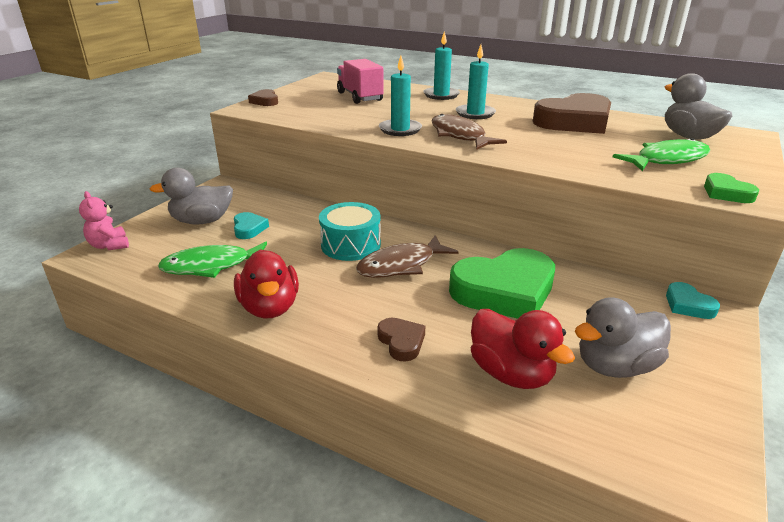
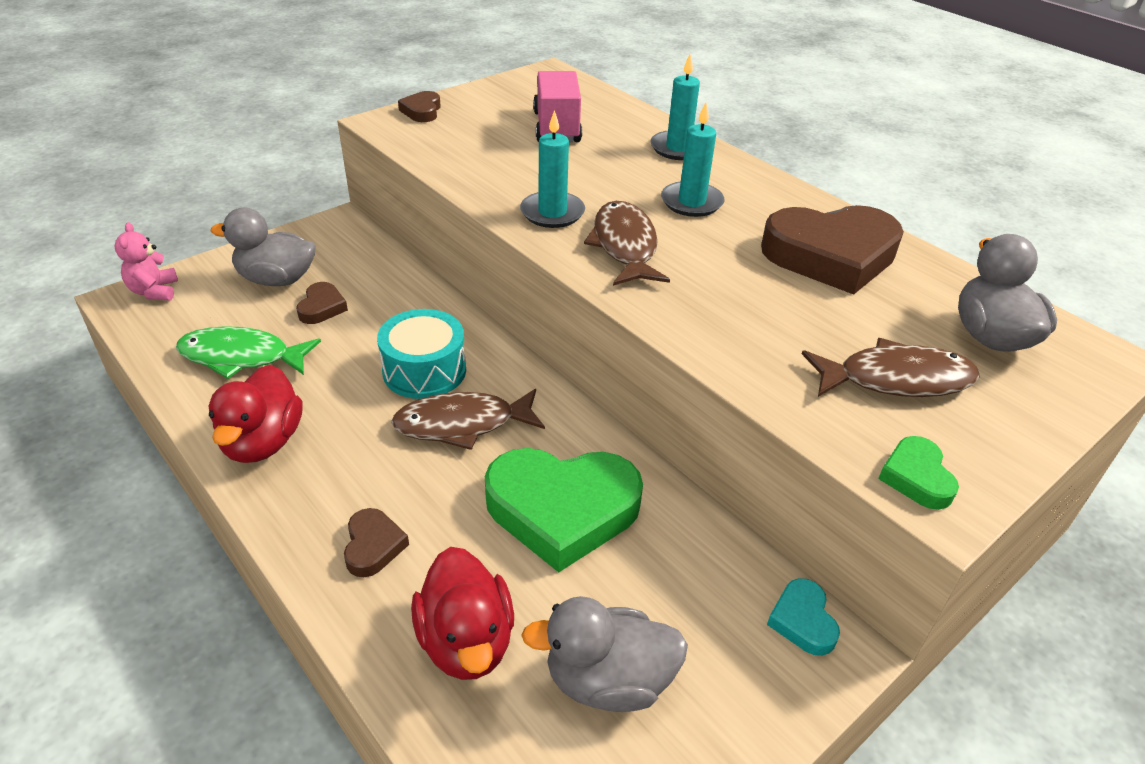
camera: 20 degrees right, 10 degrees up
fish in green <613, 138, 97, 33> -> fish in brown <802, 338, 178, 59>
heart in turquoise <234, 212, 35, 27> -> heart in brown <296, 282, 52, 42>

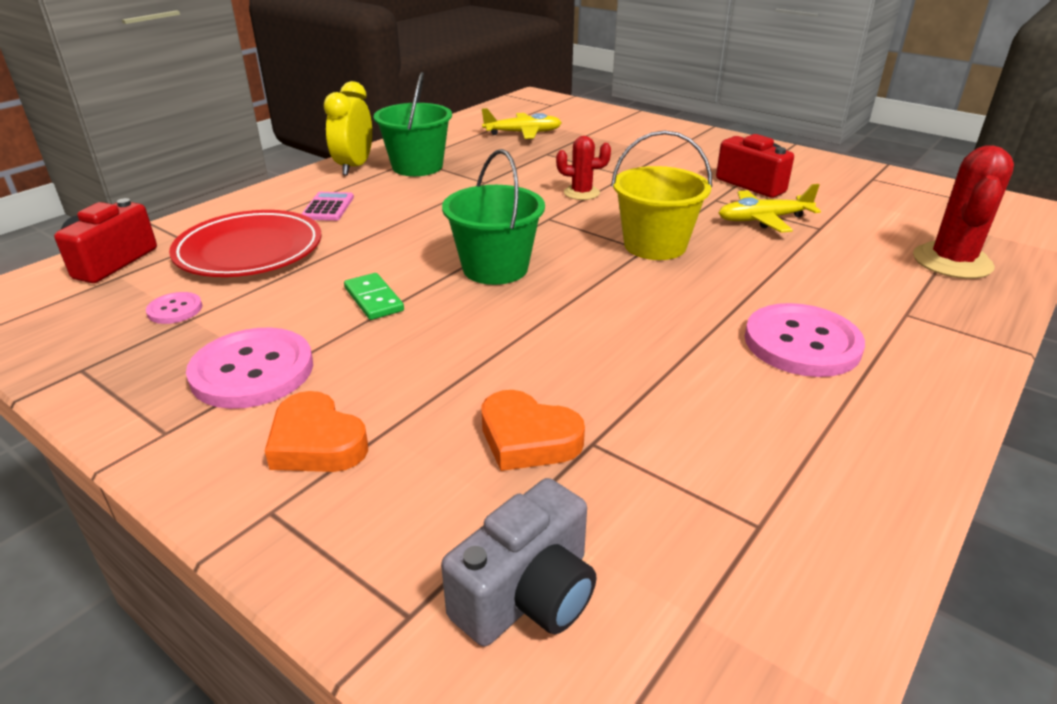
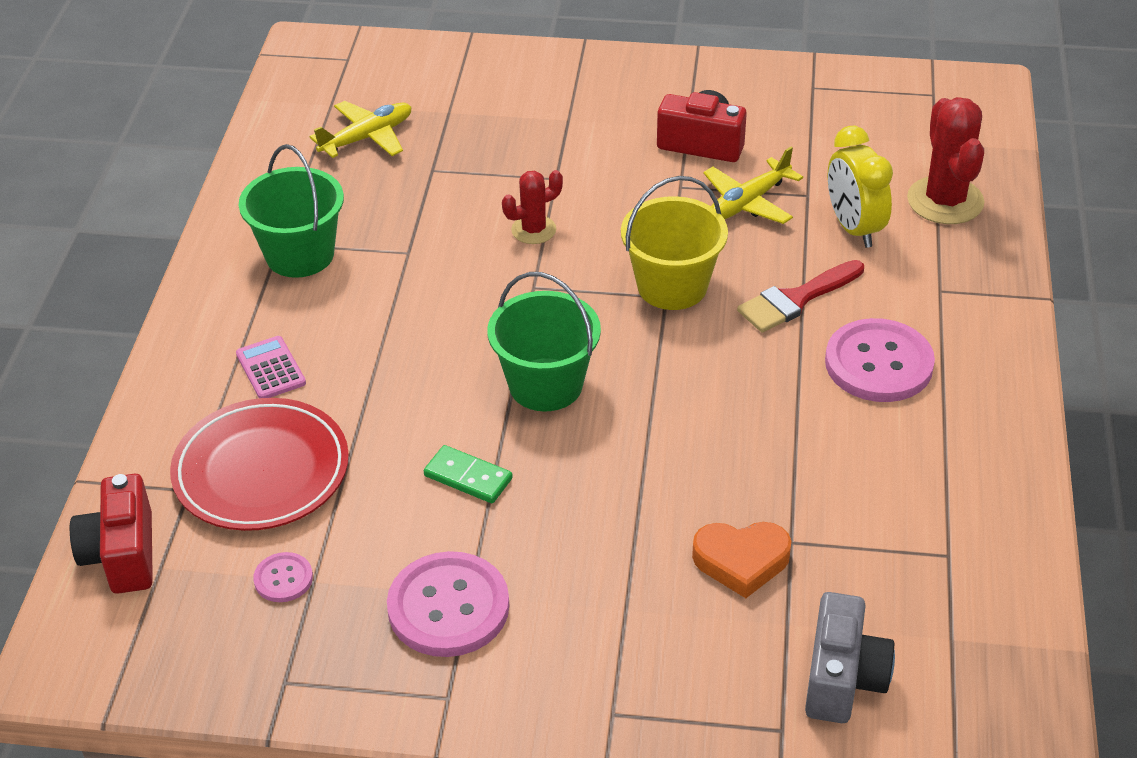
camera: 30 degrees left, 10 degrees up
clock in yellow <324, 81, 48, 95> -> clock in yellow <828, 126, 65, 122>, relocated
heart in orange <265, 391, 103, 81> -> none
none -> brush in red <737, 260, 127, 73>

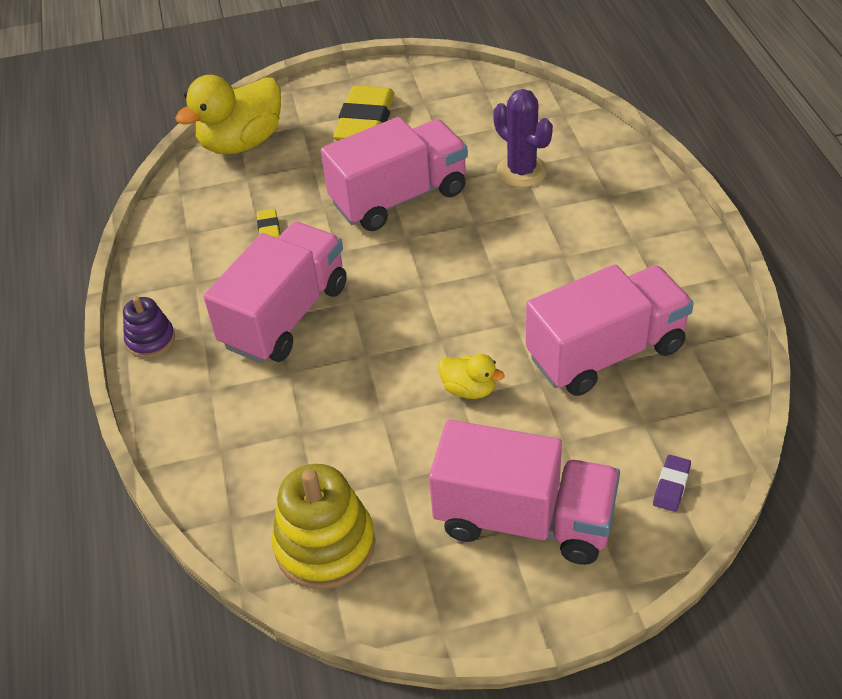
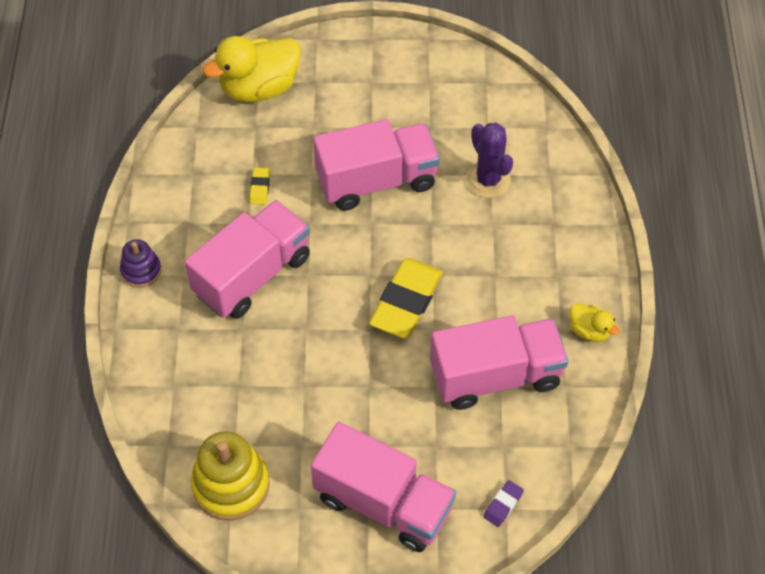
camera: 10 degrees right, 10 degrees up
eraser in yellow <333, 85, 62, 56> -> eraser in yellow <369, 258, 74, 81>, relocated
duck in yellow <438, 354, 67, 45> -> duck in yellow <570, 303, 49, 39>, relocated

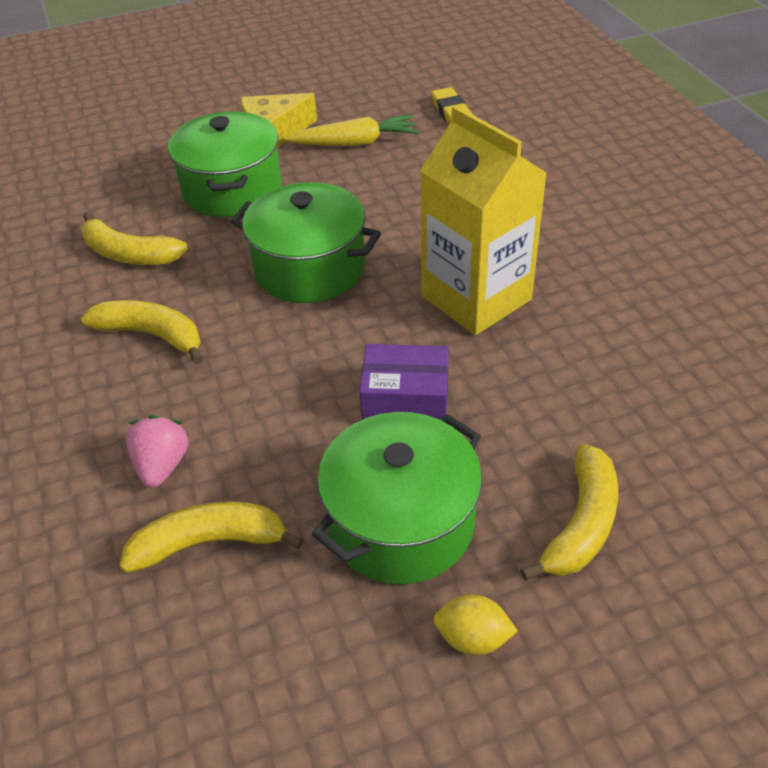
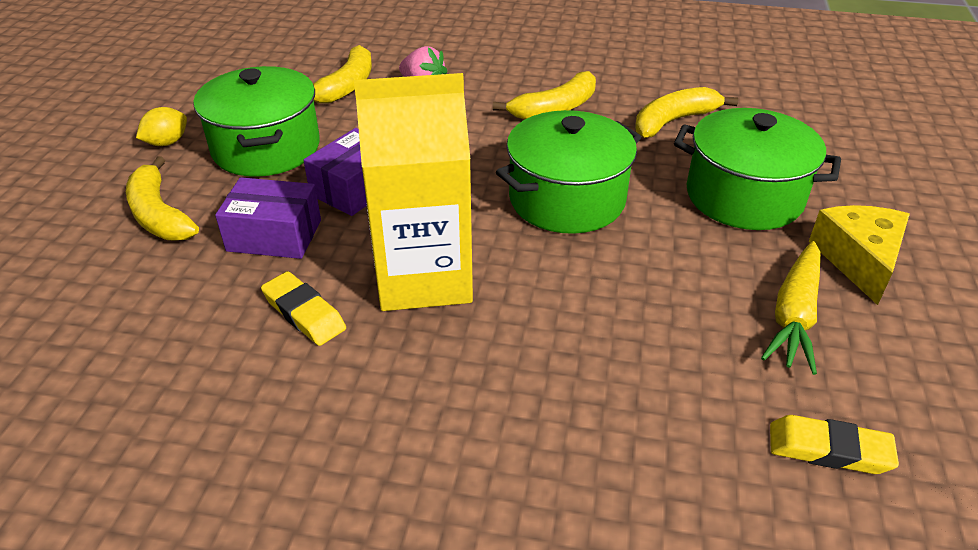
camera: 120 degrees right, 5 degrees down
none -> box in purple <215, 177, 106, 82>
none -> eraser in yellow <261, 271, 85, 75>

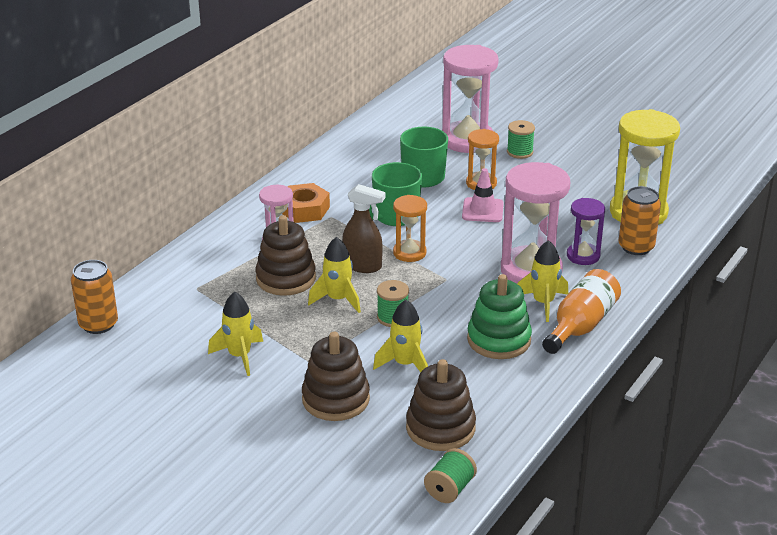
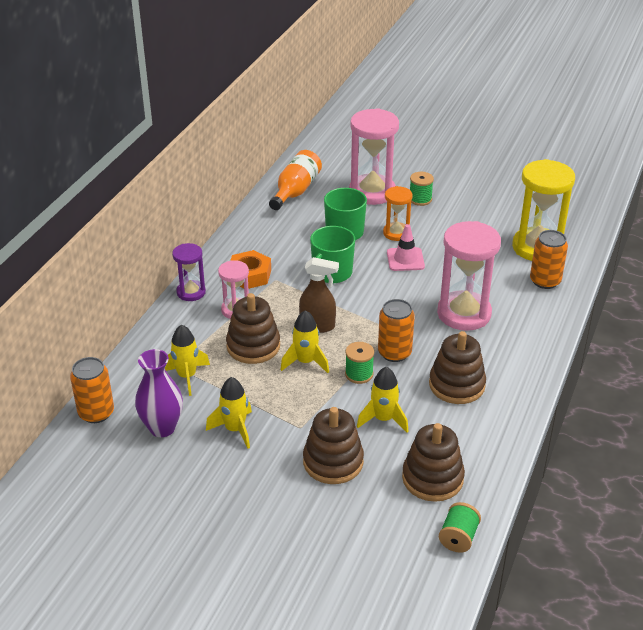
camera: 10 degrees left, 5 degrees up
hourglass in orange <393, 195, 34, 67> -> none
hourglass in purple <567, 198, 38, 67> -> hourglass in purple <172, 243, 34, 58>, relocated
rocket in yellow <517, 240, 51, 82> -> rocket in yellow <165, 324, 45, 72>, relocated
bottle in orange <542, 269, 79, 85> -> bottle in orange <269, 150, 53, 60>, relocated
stacking toy in green <467, 274, 65, 85> -> stacking toy in brown <429, 331, 57, 73>
none -> can in orange <378, 299, 37, 63>
none -> vase in purple <135, 349, 48, 88>

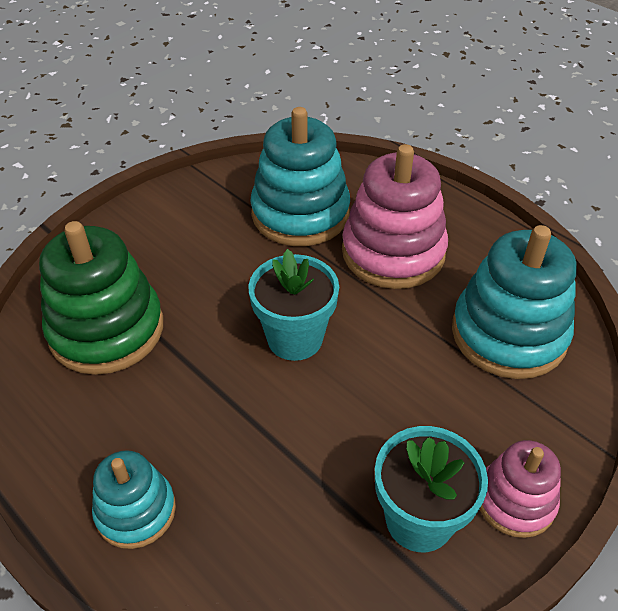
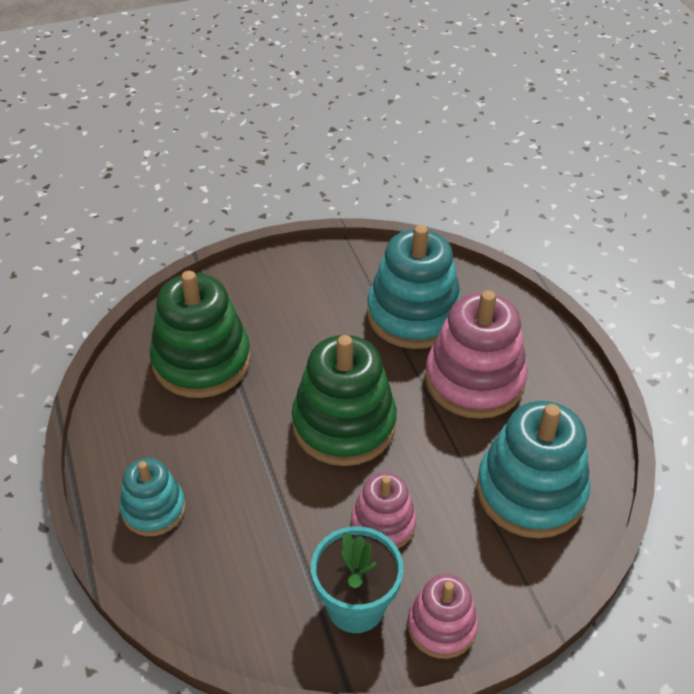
camera: 25 degrees right, 0 degrees up
flower pot in turquoise <248, 249, 91, 112> -> stacking toy in green <292, 335, 105, 131>
none -> stacking toy in pink <351, 472, 65, 76>

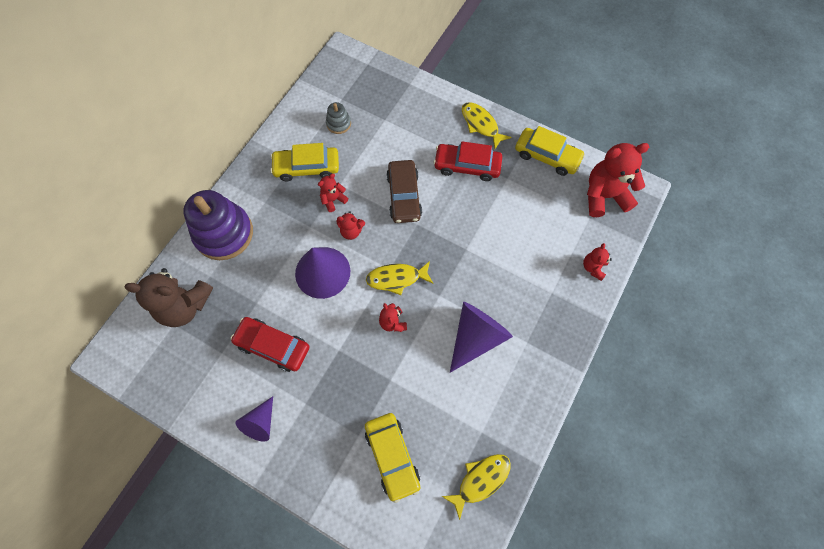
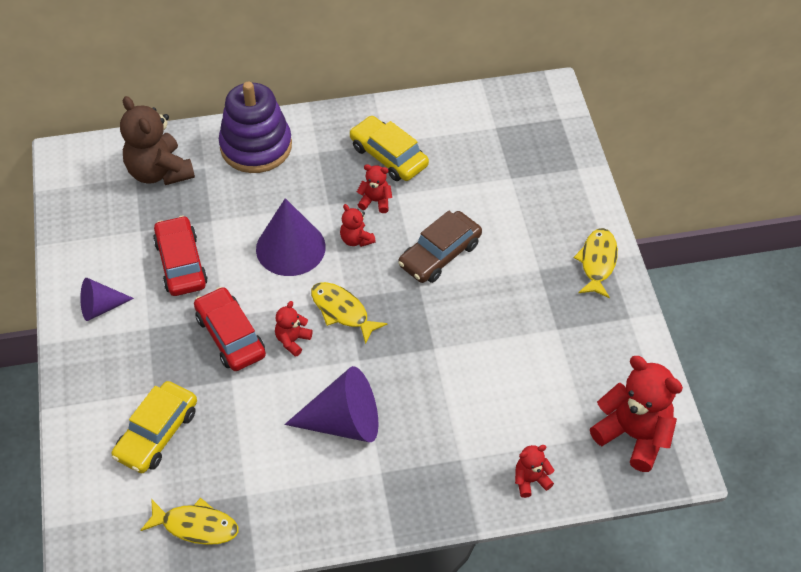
camera: 50 degrees right, 15 degrees down
stacking toy in grey <326, 102, 25, 32> -> none
car in yellow <515, 126, 70, 50> -> none
car in red <433, 141, 69, 40> -> car in red <194, 287, 72, 84>, relocated

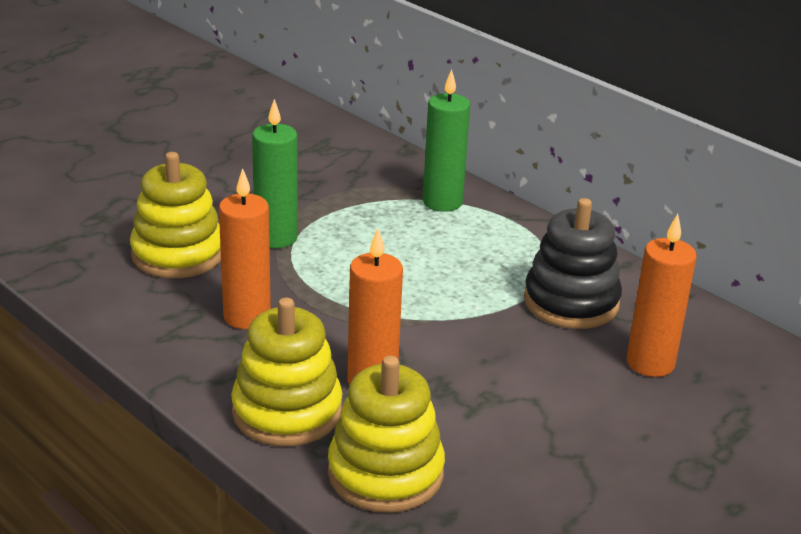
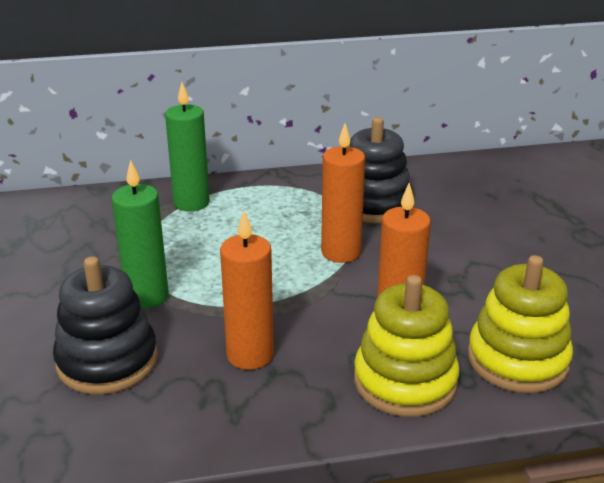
camera: 55 degrees left, 0 degrees up
stacking toy in yellow <130, 152, 91, 126> -> stacking toy in black <53, 256, 105, 138>
candle in orange <626, 214, 71, 163> -> candle in orange <321, 124, 44, 139>, relocated

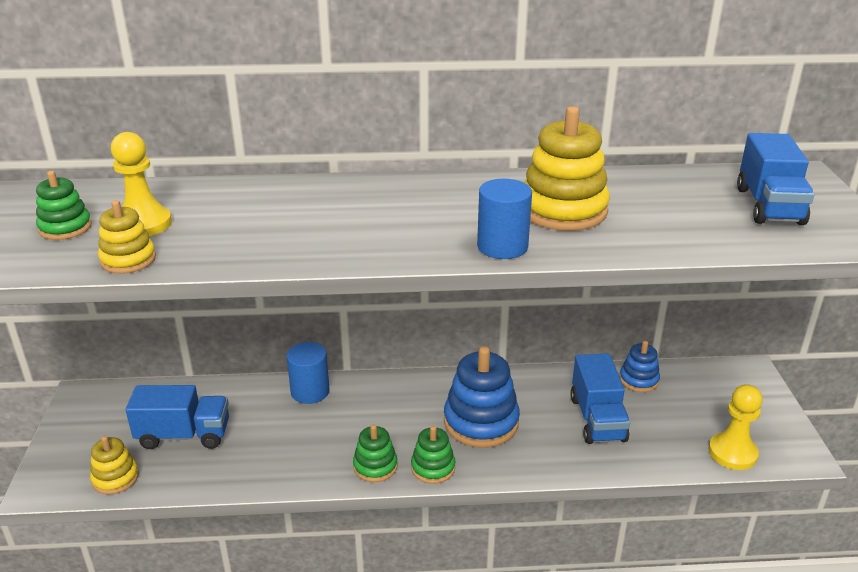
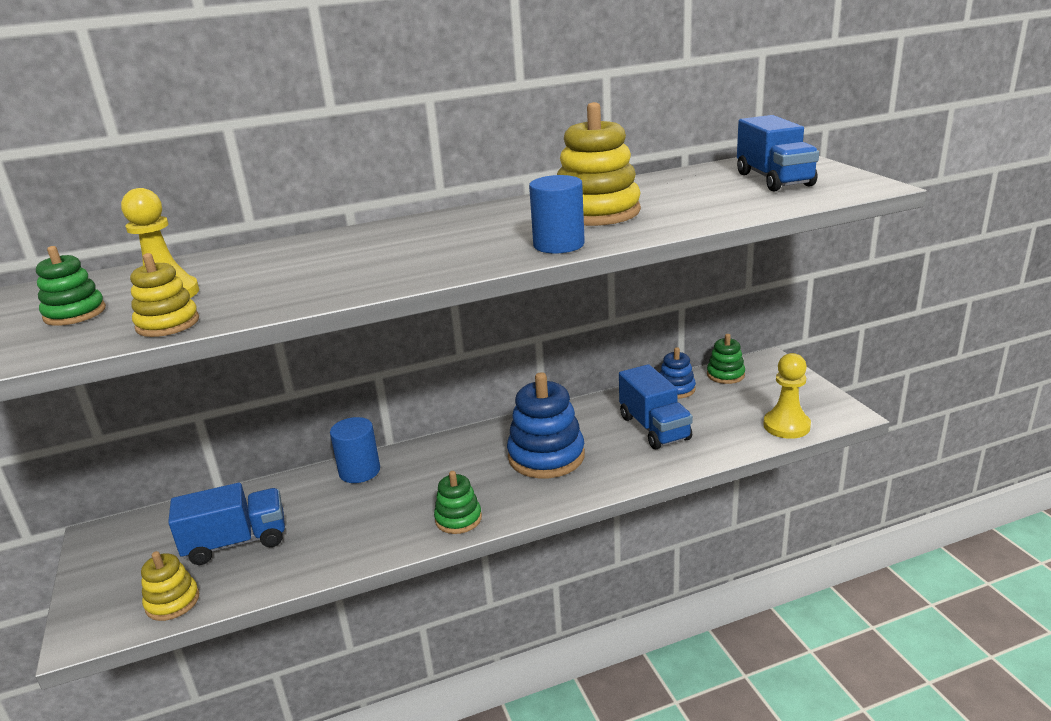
camera: 15 degrees left, 5 degrees down
stacking toy in green <411, 426, 44, 58> -> stacking toy in green <707, 334, 38, 50>, relocated

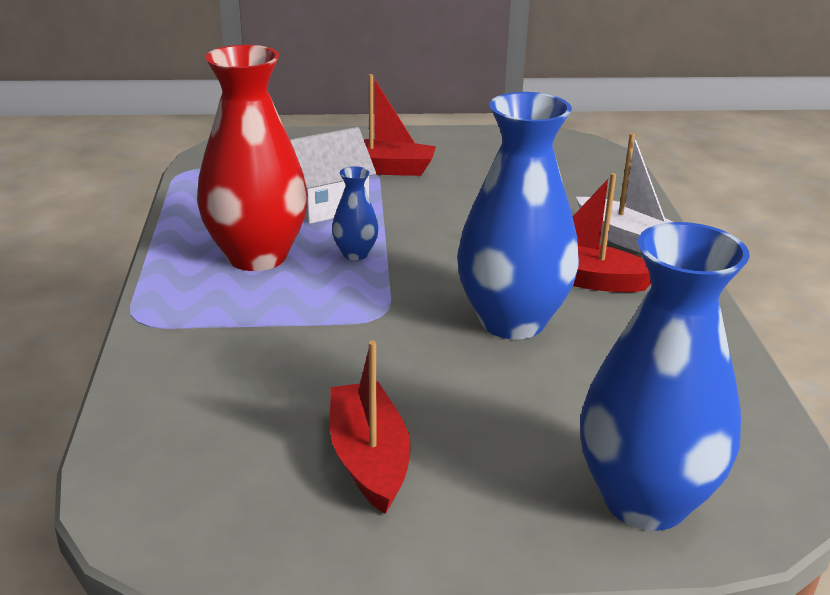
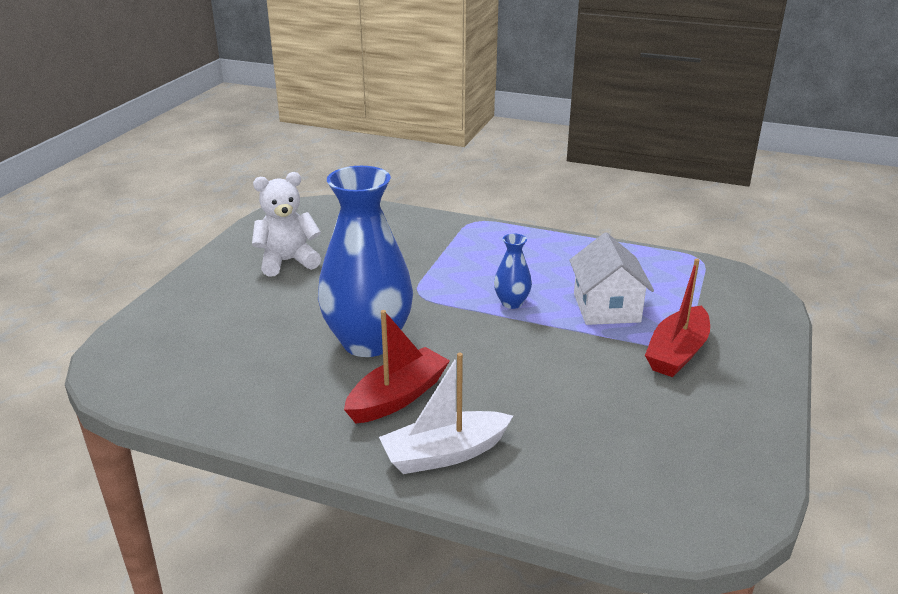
camera: 115 degrees right, 0 degrees up
vase in red <197, 45, 111, 226> -> none
vase in blue <580, 222, 169, 309> -> none
boat in red <330, 340, 81, 174> -> teddy bear in white <252, 172, 69, 105>

